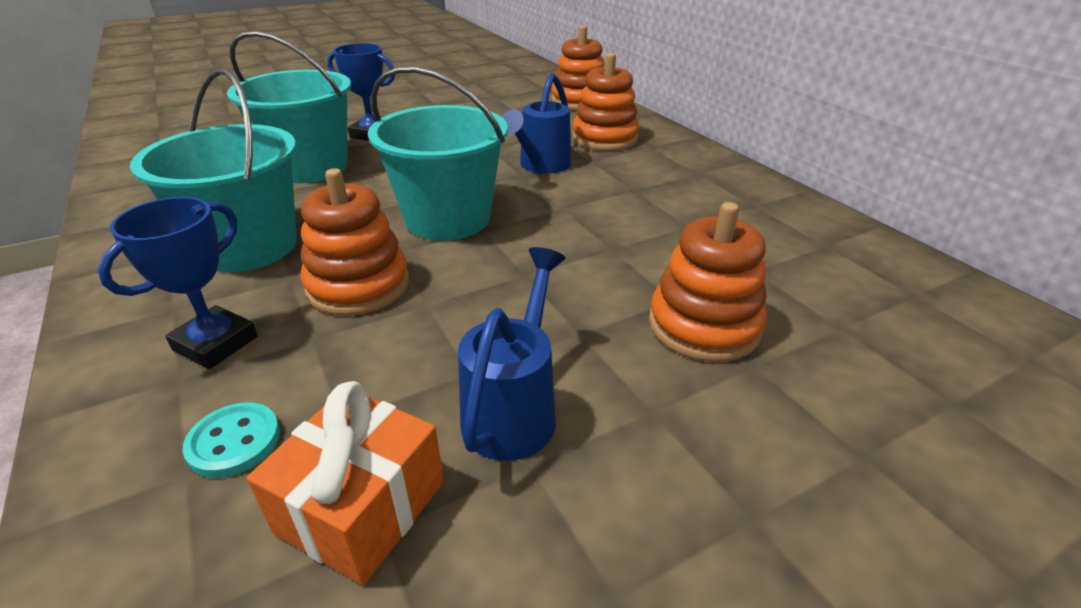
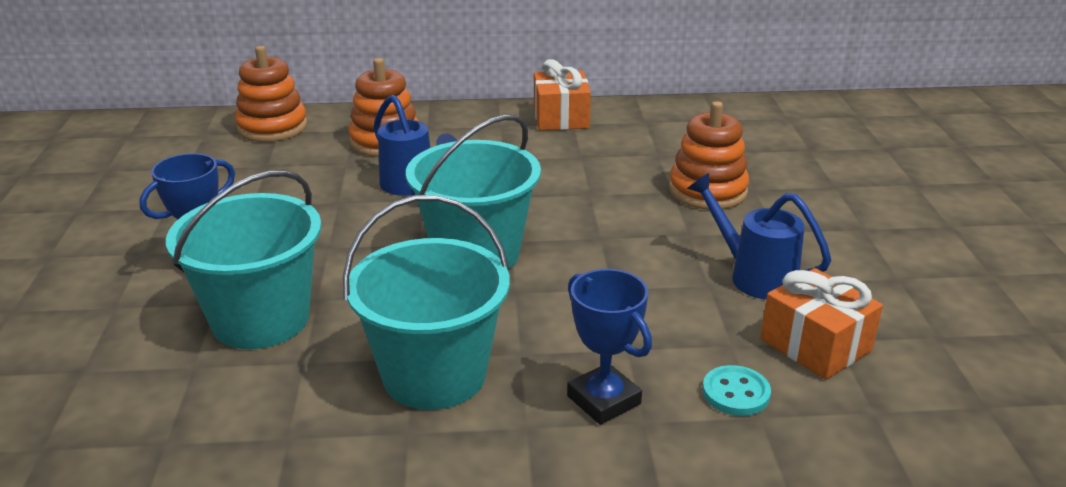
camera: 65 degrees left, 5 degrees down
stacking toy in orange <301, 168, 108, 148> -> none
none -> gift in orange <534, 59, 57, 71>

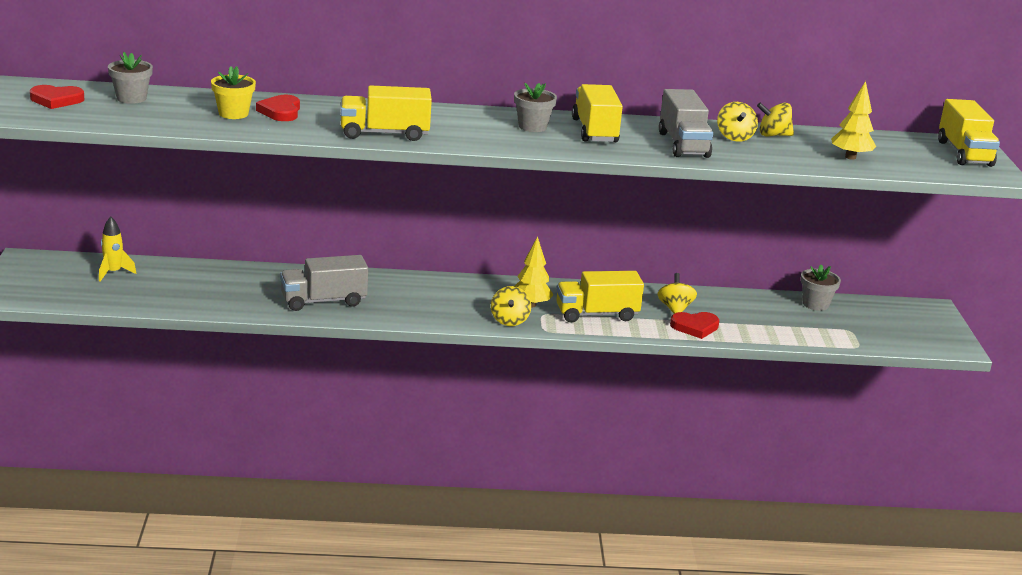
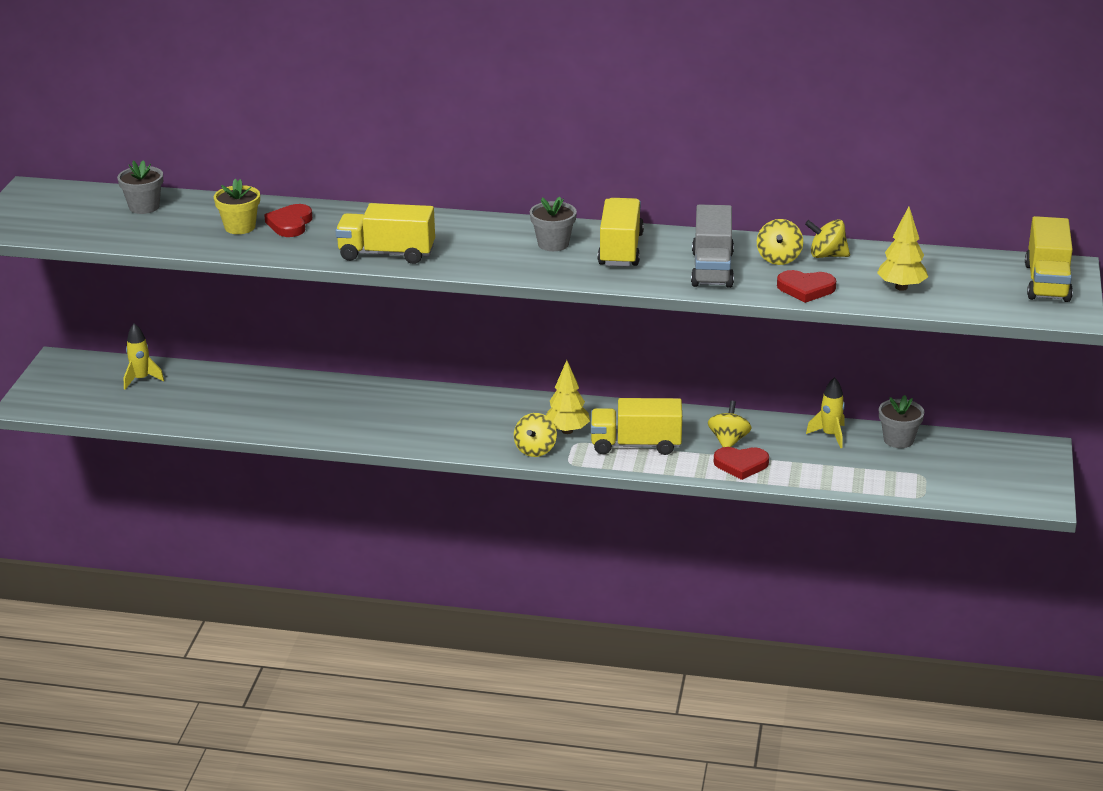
camera: 15 degrees right, 5 degrees up
heart in red <30, 85, 54, 24> -> heart in red <777, 270, 59, 33>, relocated
truck in grey <280, 255, 88, 56> -> none
none -> rocket in yellow <806, 377, 39, 71>

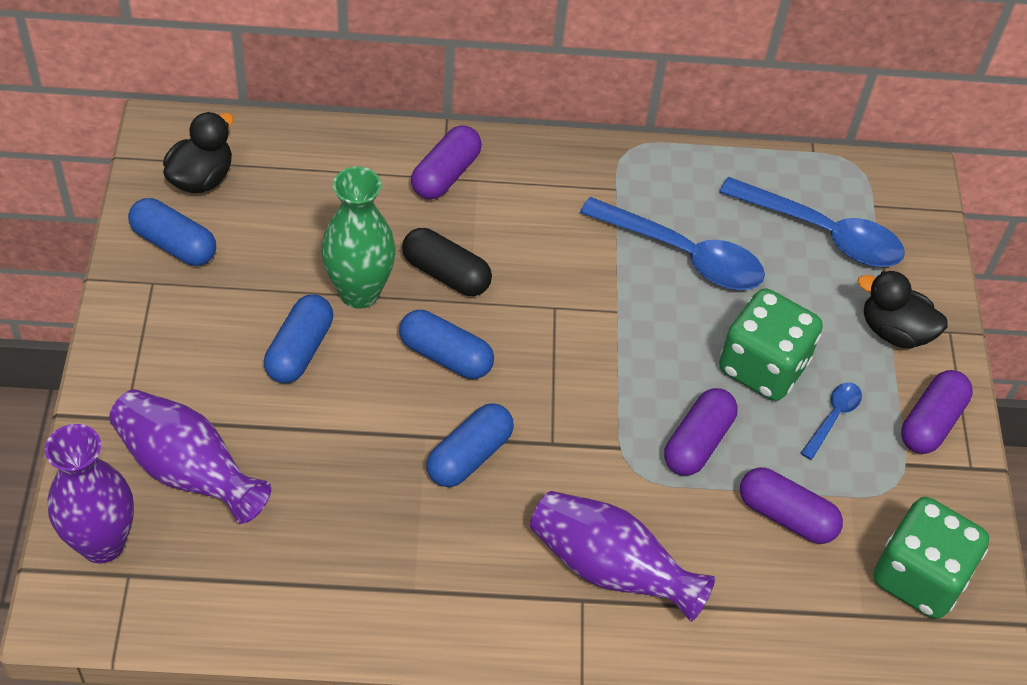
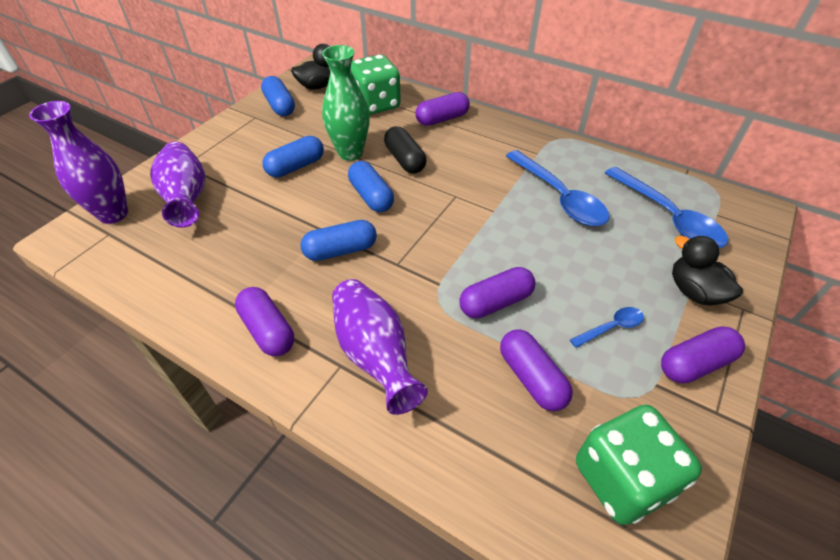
camera: 35 degrees right, 5 degrees down
dice in green <719, 288, 104, 113> -> dice in green <351, 54, 50, 61>, relocated
none -> capsule in purple <235, 287, 59, 69>

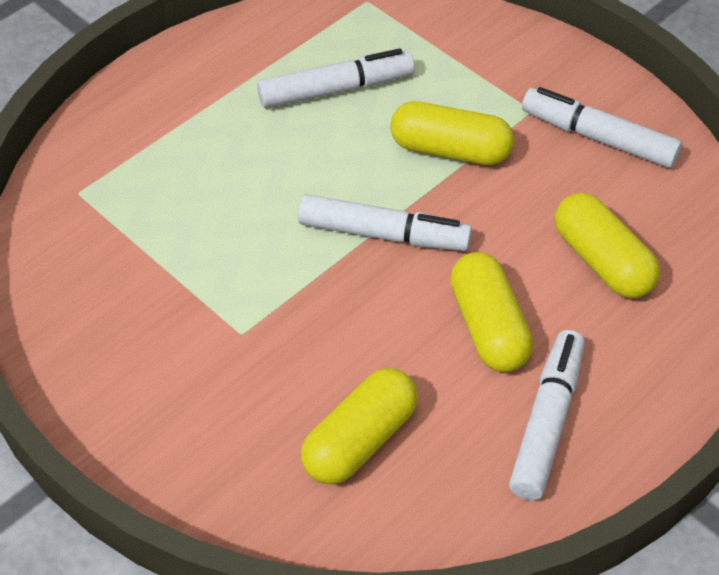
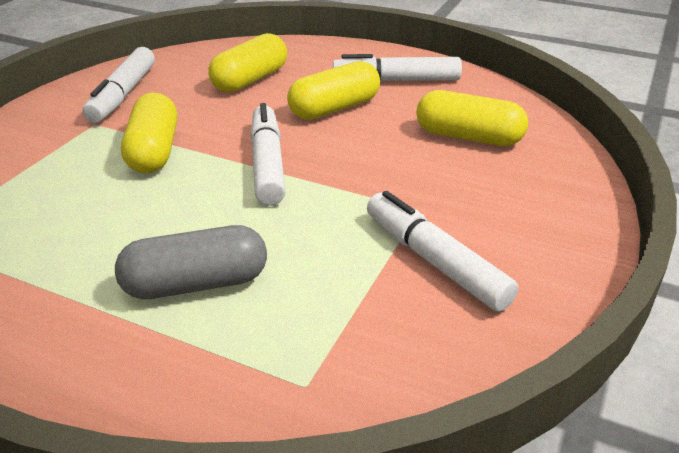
camera: 110 degrees left, 15 degrees down
marker in white <257, 48, 158, 60> -> marker in white <367, 191, 152, 121>, relocated
none -> capsule in grey <115, 225, 152, 74>

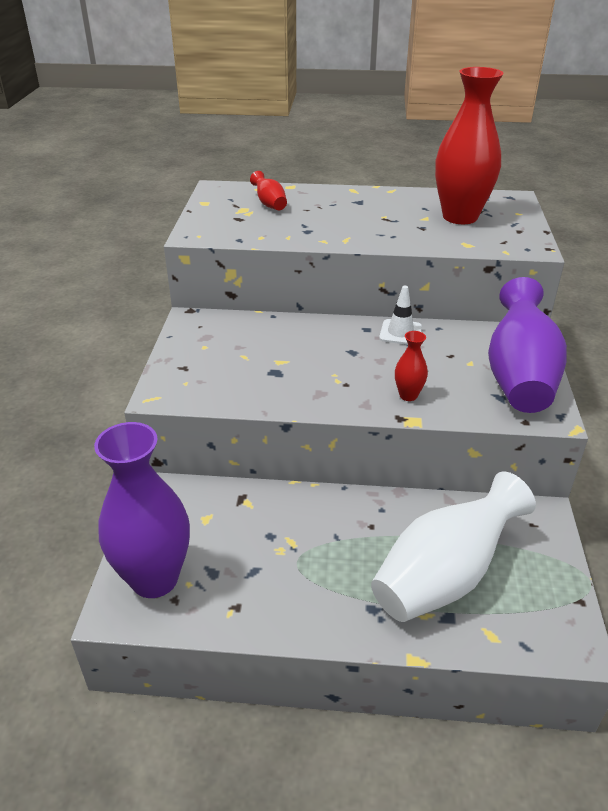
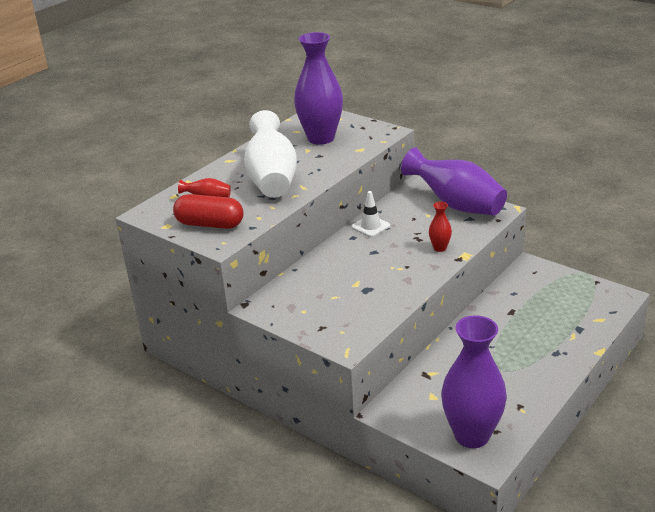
camera: 55 degrees left, 5 degrees down
vase in red <435, 67, 69, 157> -> vase in purple <294, 32, 49, 113>
vase in white <371, 472, 165, 150> -> vase in white <244, 110, 53, 88>, relocated
none -> capsule in red <173, 194, 71, 35>

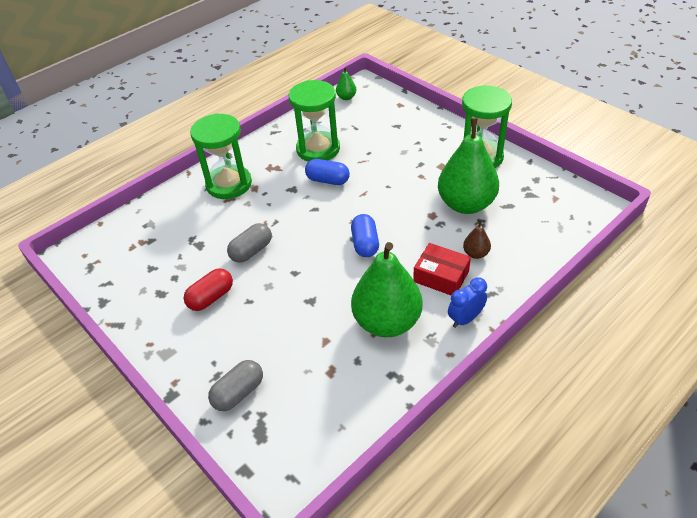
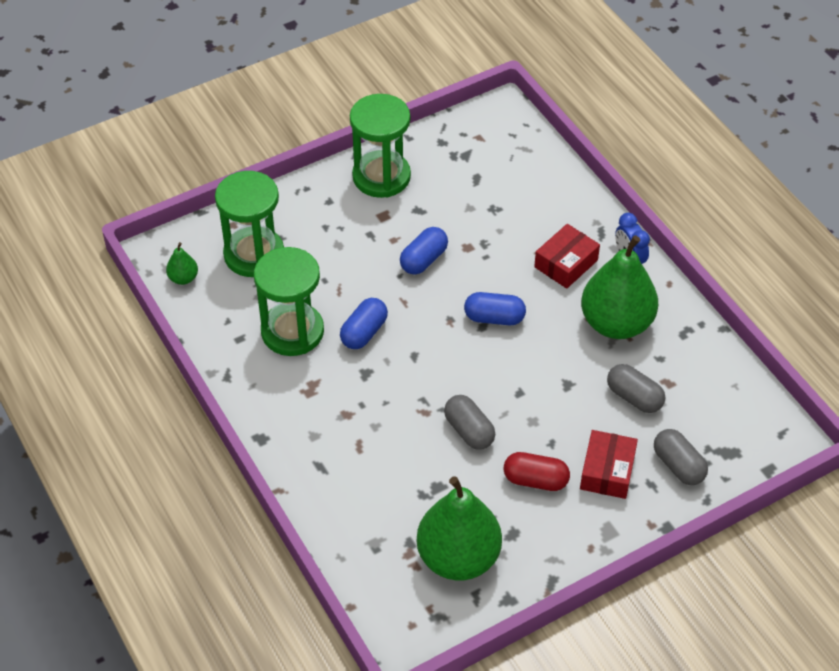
camera: 80 degrees left, 5 degrees up
hourglass in green <190, 113, 62, 86> -> hourglass in green <215, 171, 69, 106>, relocated
pear in green <438, 118, 61, 96> -> pear in green <417, 476, 85, 104>, relocated
pear in brown <463, 219, 28, 40> -> none
capsule in red <184, 268, 49, 43> -> capsule in red <504, 452, 66, 39>, 45 degrees counterclockwise
none -> capsule in blue <400, 227, 48, 48>
none -> capsule in grey <607, 364, 58, 49>
none -> box in red <580, 430, 58, 69>

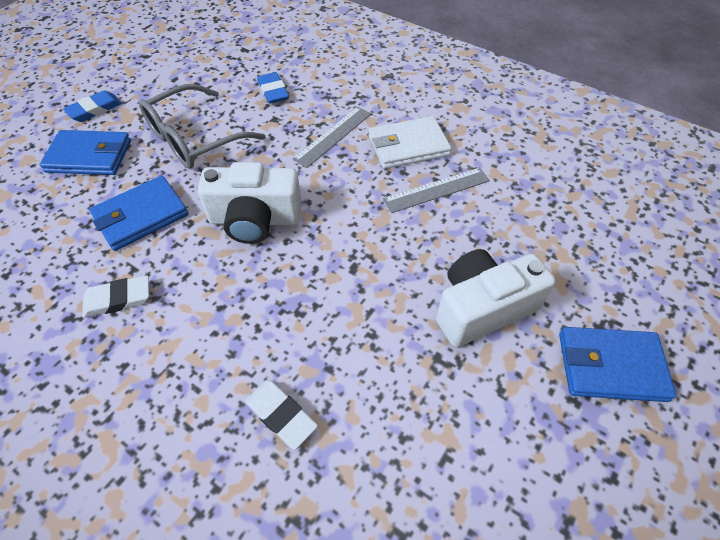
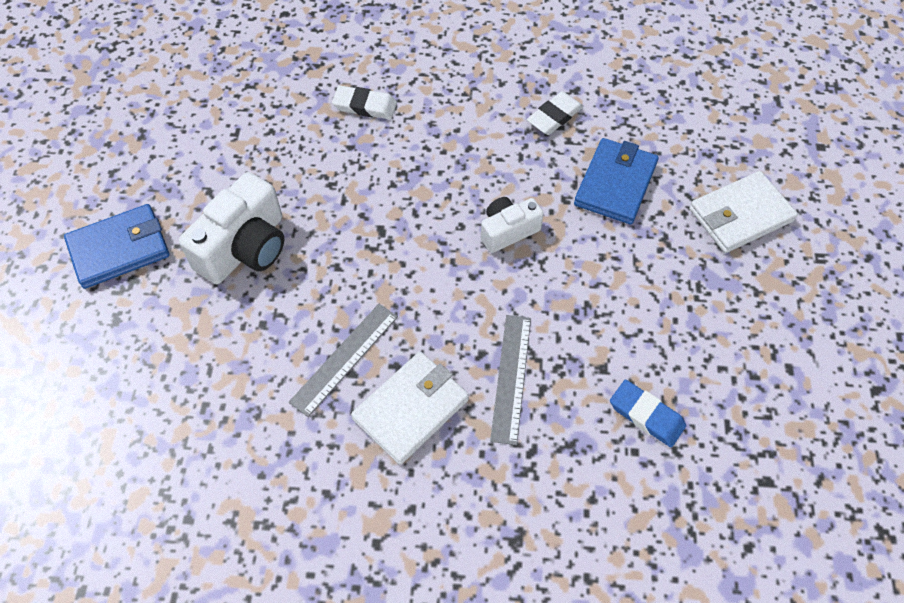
camera: 150 degrees right, 5 degrees up
glasses in grey <139, 84, 126, 85> -> none
eraser in blue <63, 90, 59, 32> -> none
wallet in blue <40, 130, 91, 45> -> wallet in white <689, 171, 109, 82>
camera in white <197, 162, 105, 82> -> camera in white <481, 197, 63, 56>, x0.60

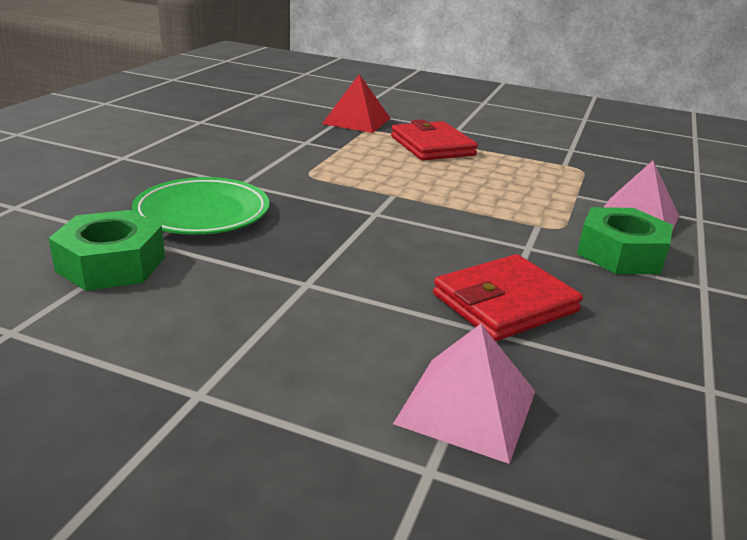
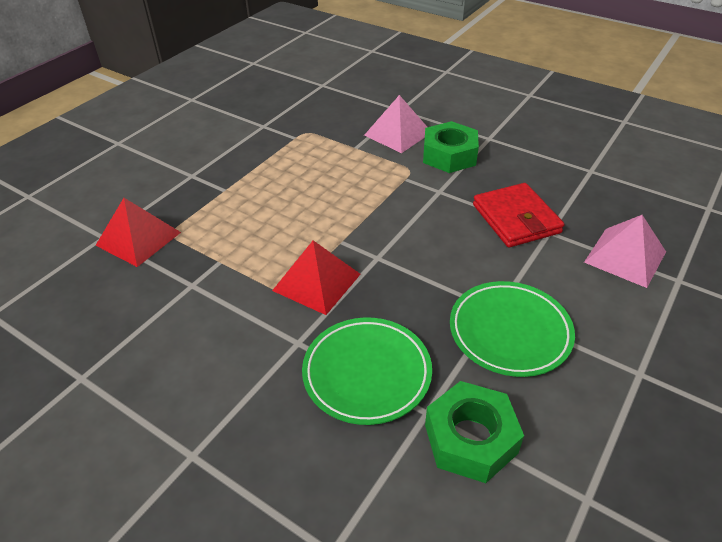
camera: 75 degrees left, 15 degrees up
wallet in red <391, 119, 87, 41> -> none
none -> pyramid in red <272, 240, 89, 75>
none -> plate in green <450, 281, 125, 96>

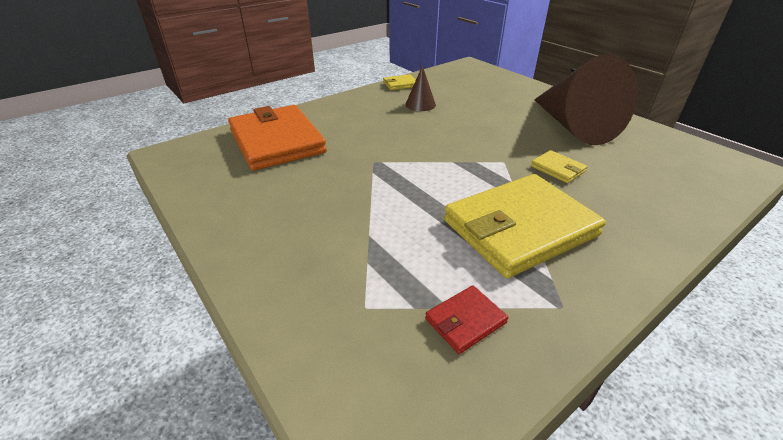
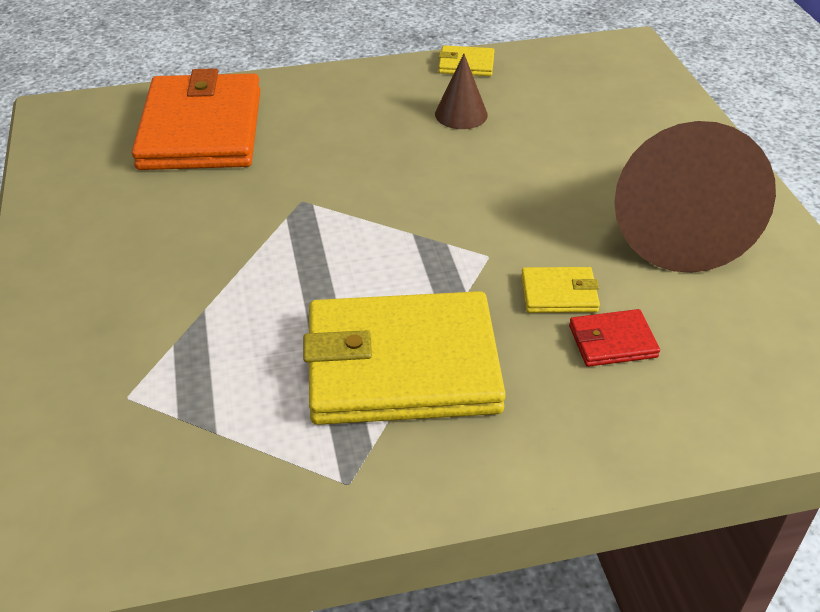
camera: 25 degrees right, 5 degrees up
wallet in yellow <531, 150, 56, 33> -> wallet in yellow <521, 267, 79, 46>, 75 degrees counterclockwise
wallet in red <425, 285, 83, 69> -> wallet in red <569, 309, 91, 58>, relocated

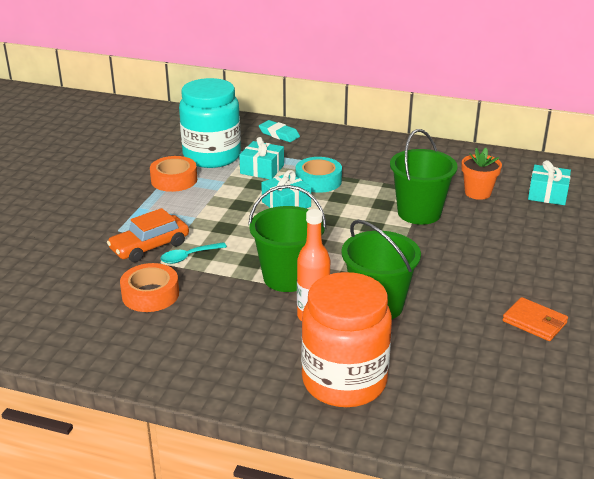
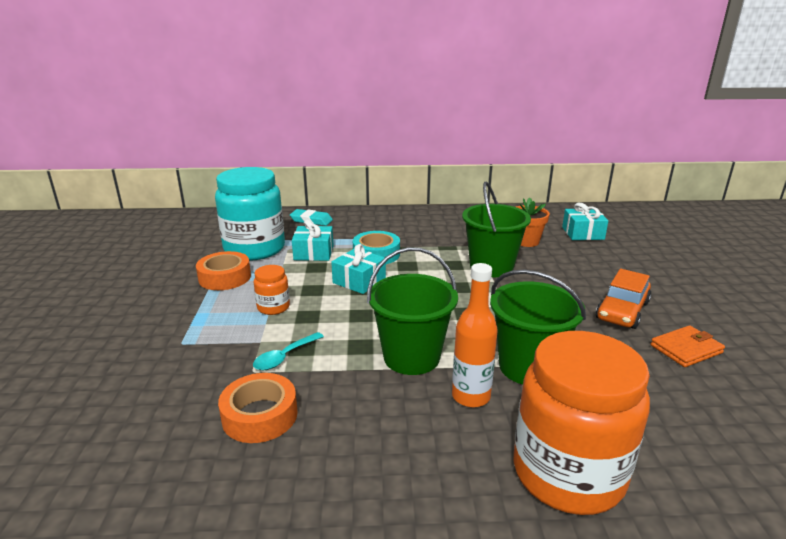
camera: 20 degrees left, 5 degrees down
car in orange <107, 208, 82, 54> -> car in orange <596, 269, 56, 60>, relocated
wallet in orange <502, 297, 66, 44> -> wallet in orange <651, 326, 74, 41>, 45 degrees counterclockwise
none -> jar in orange <254, 265, 36, 50>

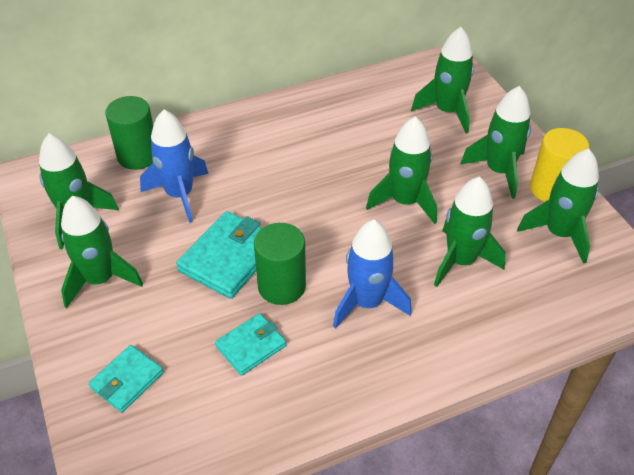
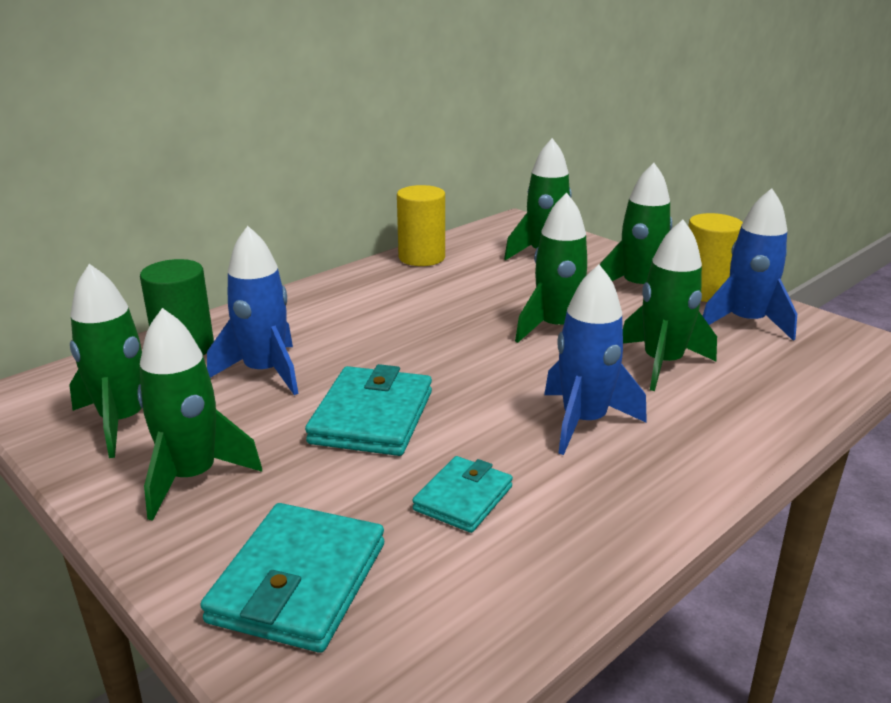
camera: 20 degrees left, 20 degrees down
rocket in green <517, 149, 82, 115> -> rocket in blue <703, 188, 94, 153>
cylinder in green <254, 223, 52, 82> -> none
wallet in turquoise <89, 345, 75, 67> -> wallet in turquoise <200, 503, 184, 150>, x1.62
none -> cylinder in yellow <397, 185, 48, 81>

